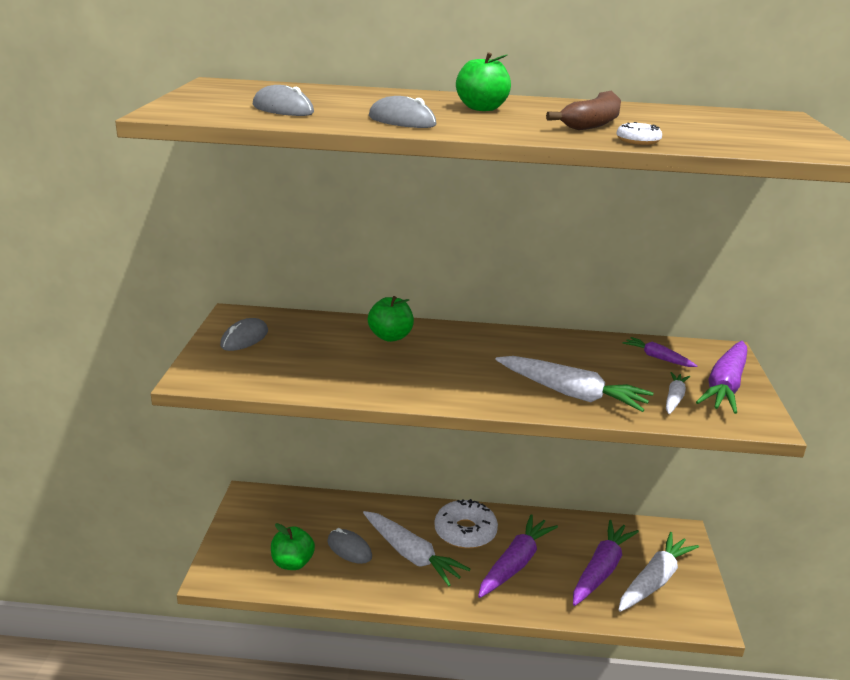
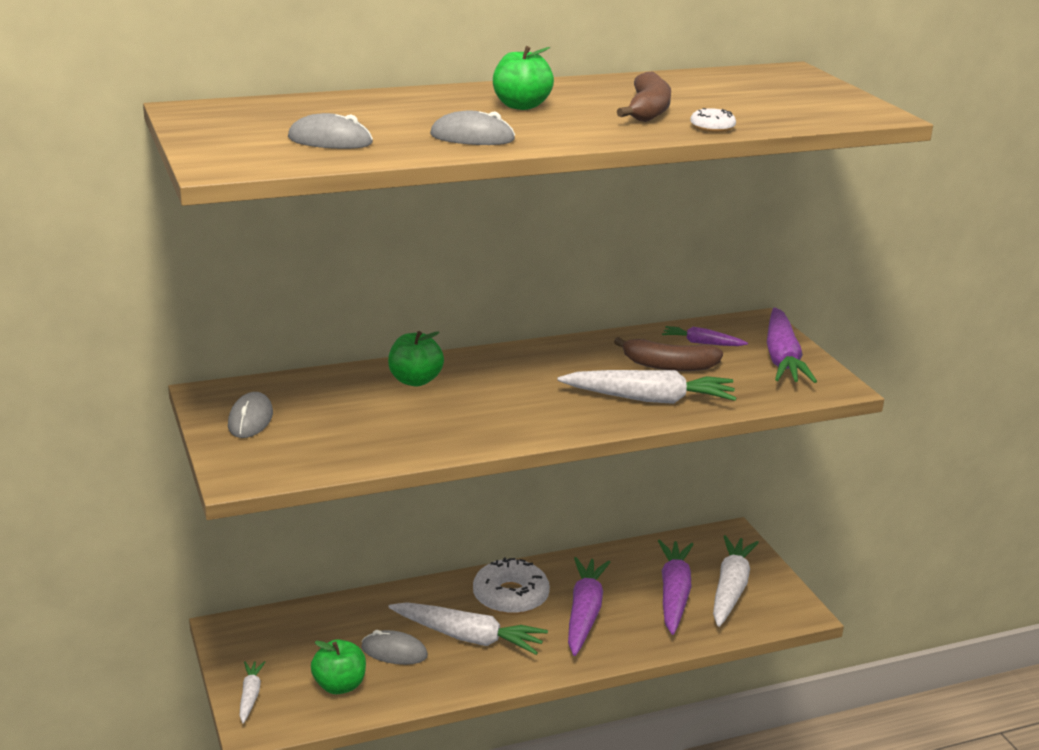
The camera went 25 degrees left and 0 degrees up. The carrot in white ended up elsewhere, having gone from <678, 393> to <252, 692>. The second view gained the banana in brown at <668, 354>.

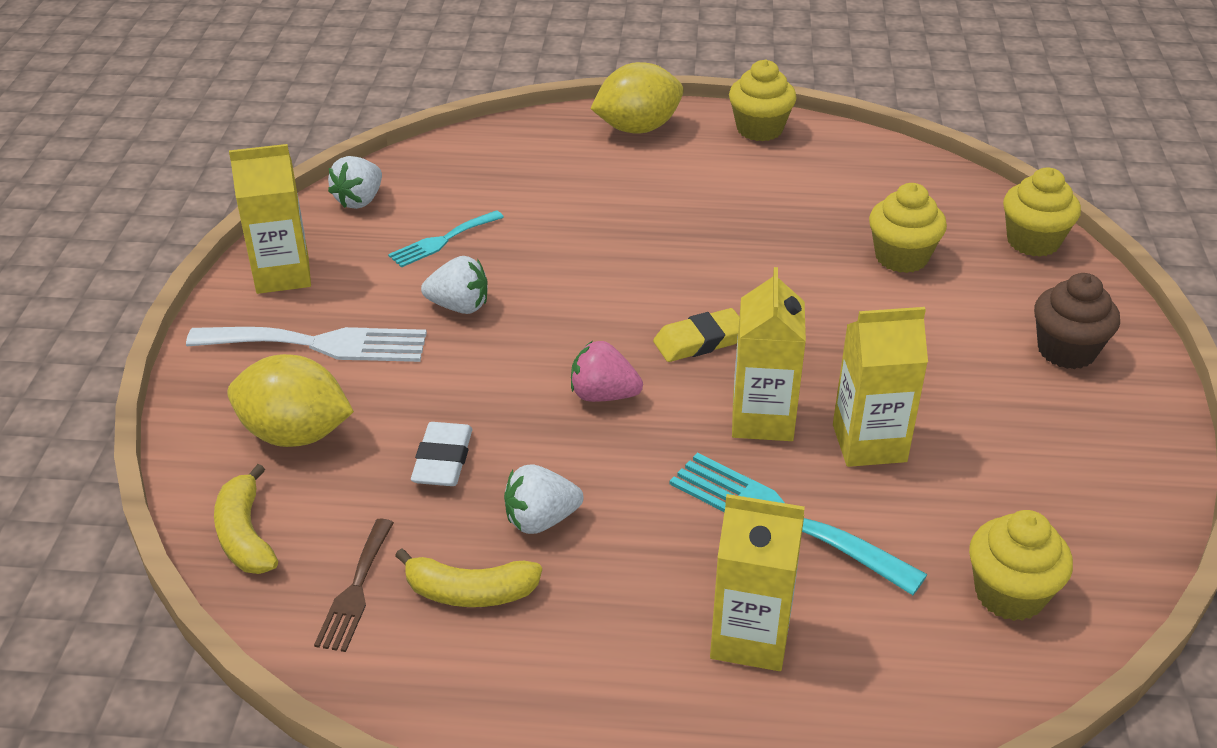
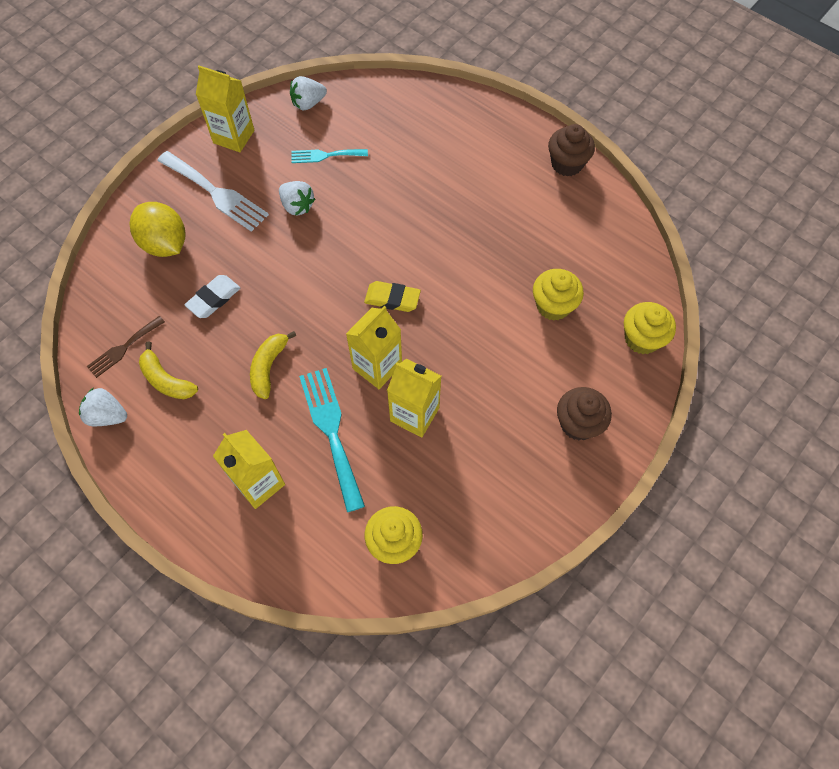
The camera went 35 degrees right and 25 degrees up. The banana in yellow ended up elsewhere, having gone from <246, 519> to <273, 365>. The strawberry in white ended up elsewhere, having gone from <544, 499> to <103, 407>. The second view lost the strawberry in pink at <607, 371>. The second view lost the lemon in yellow at <637, 98>. What was the cupcake in yellow at <763, 100> turned into the cupcake in brown at <571, 150>.

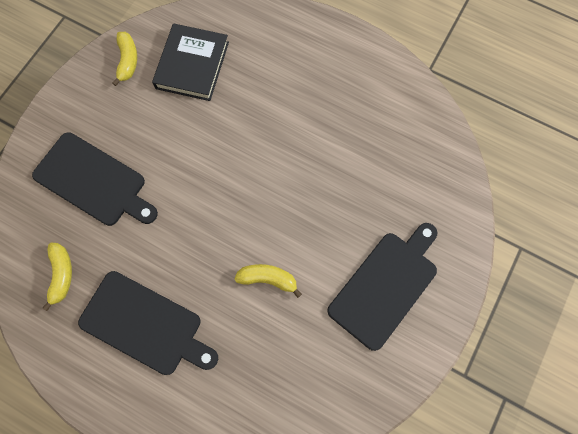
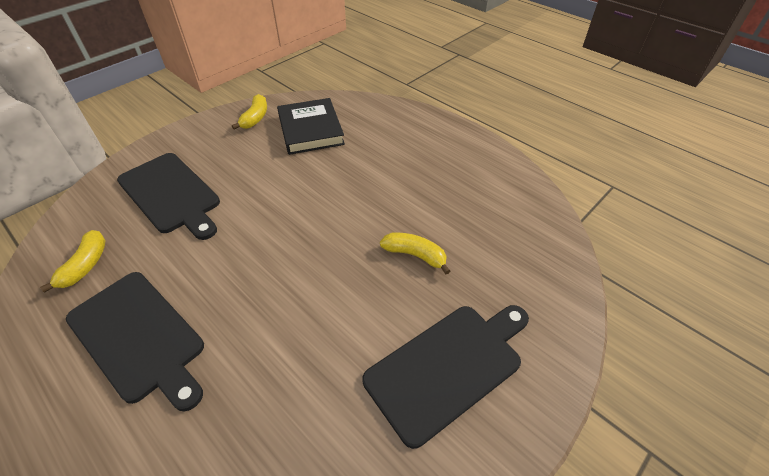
The camera went 15 degrees right and 25 degrees down. The book in black at <190, 62> ended up facing another way, 45 degrees counterclockwise from before. The banana in yellow ended up elsewhere, having gone from <268, 281> to <415, 253>.

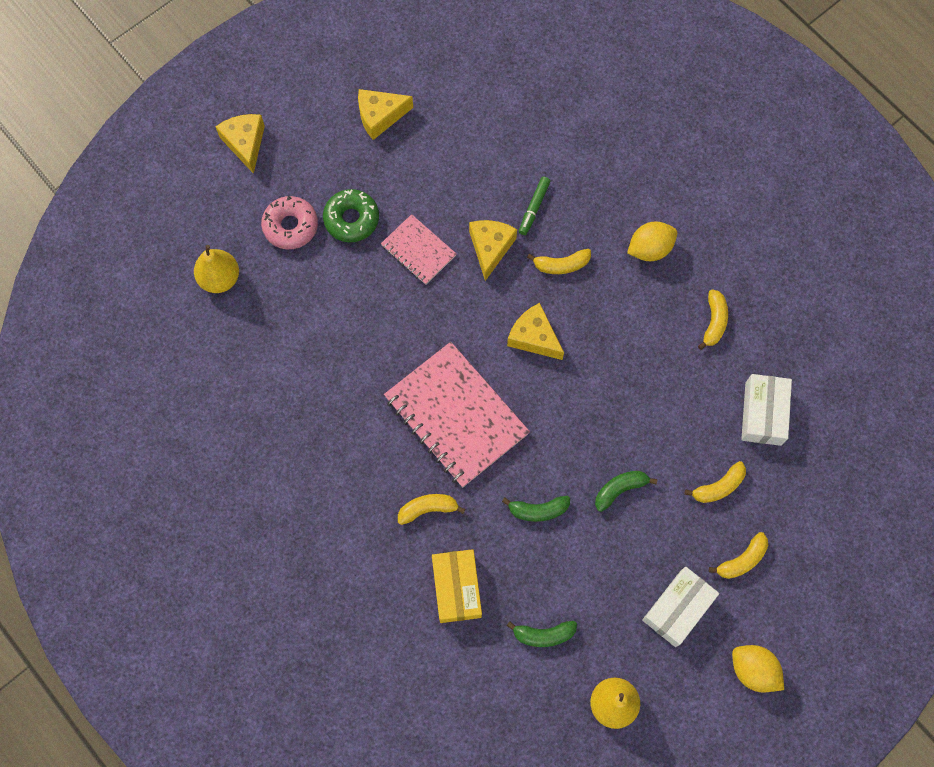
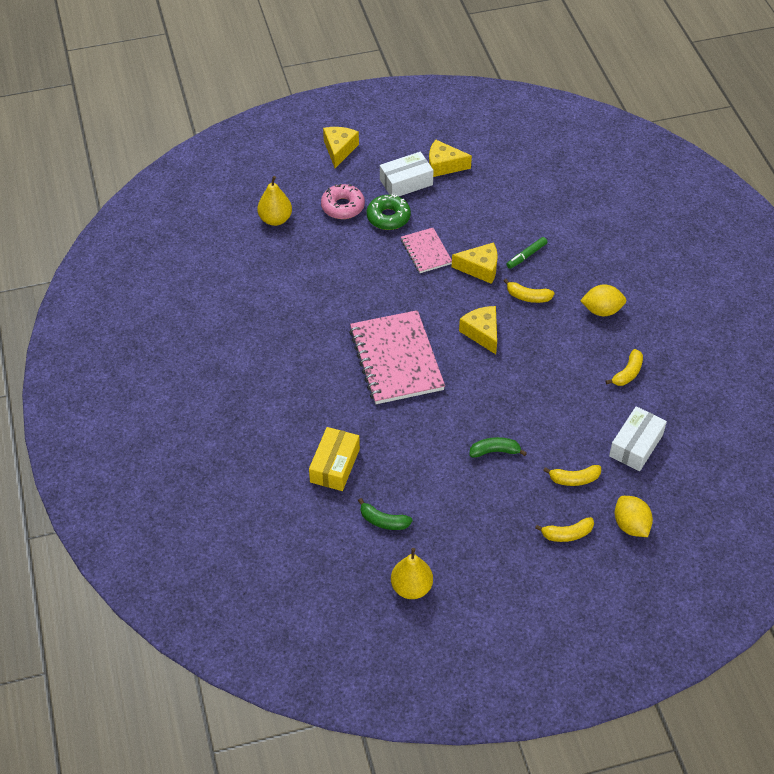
The camera went 25 degrees right and 20 degrees down. The second view lost the banana in yellow at <432, 509>. The cheese in yellow at <493, 250> ended up facing another way, 60 degrees clockwise from before. The second view lost the banana in green at <536, 509>. The box in white ended up elsewhere, having gone from <680, 606> to <407, 174>. The lemon in yellow ended up elsewhere, having gone from <758, 669> to <634, 516>.

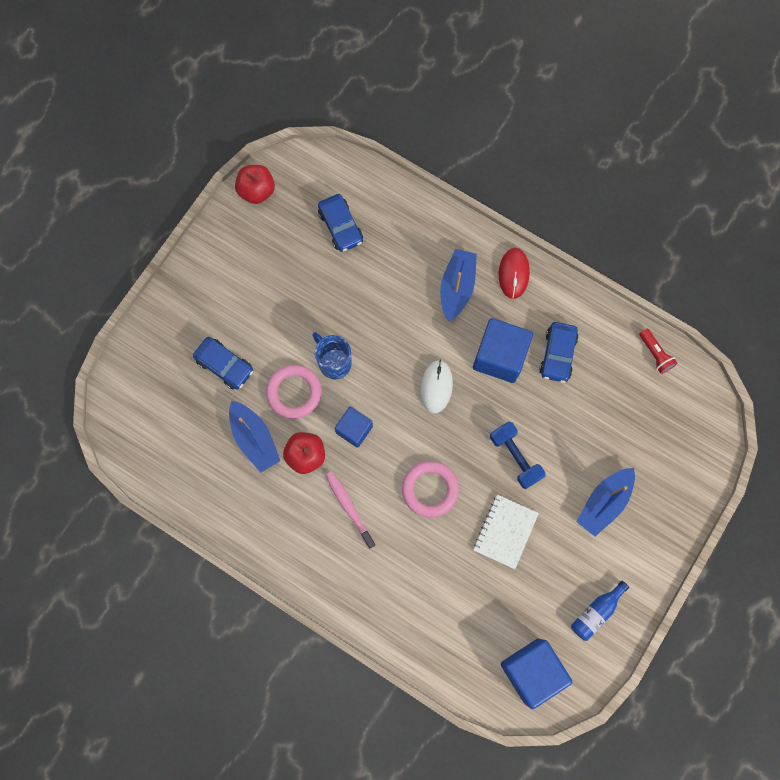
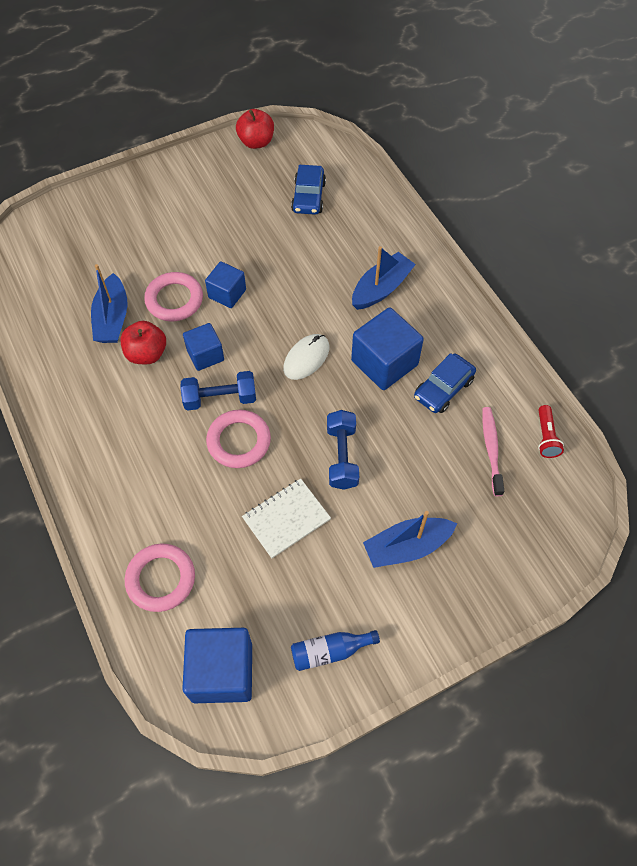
The camera went 30 degrees right and 15 degrees down. The second view lost the car in blue at <223, 363>. Where the mug in blue stood at <332, 355>, the cube in blue came to stand at <225, 284>. The toothbrush in pink ended up elsewhere, having gone from <350, 510> to <493, 451>. The second view lost the mouse in red at <514, 273>. The second view gained the ring in pink at <160, 577>. The second view gained the dumbbell in blue at <218, 390>.

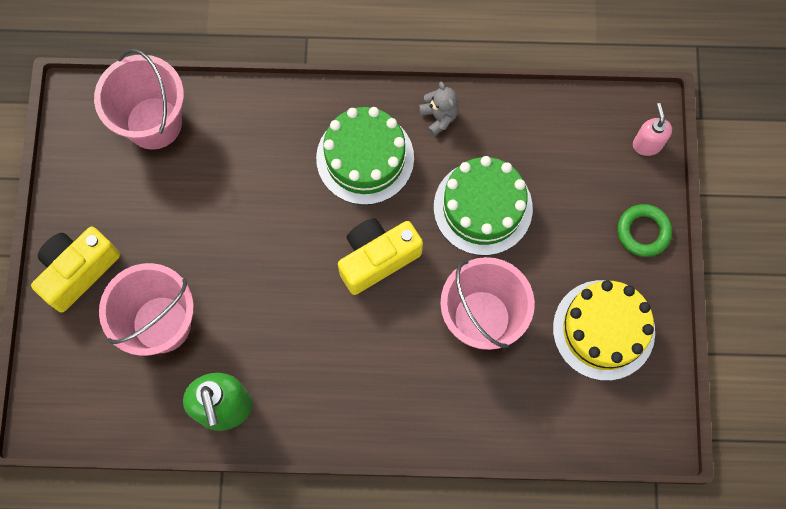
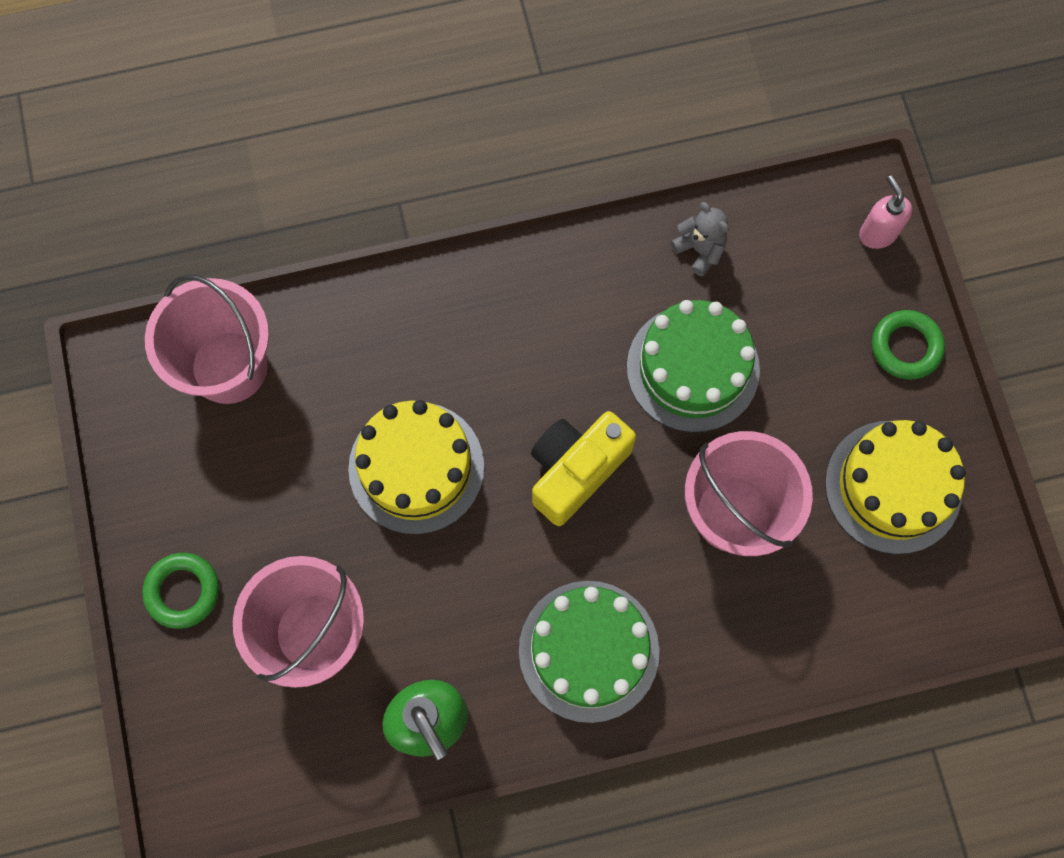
The camera went 15 degrees left and 0 degrees up. Where the camera in yellow stood at <75, 269>, the ring in green came to stand at <180, 591>. The cake in green ended up elsewhere, having gone from <365, 156> to <589, 652>. The teddy bear in grey ended up elsewhere, having gone from <439, 109> to <700, 239>. The second view gained the cake in yellow at <416, 467>.

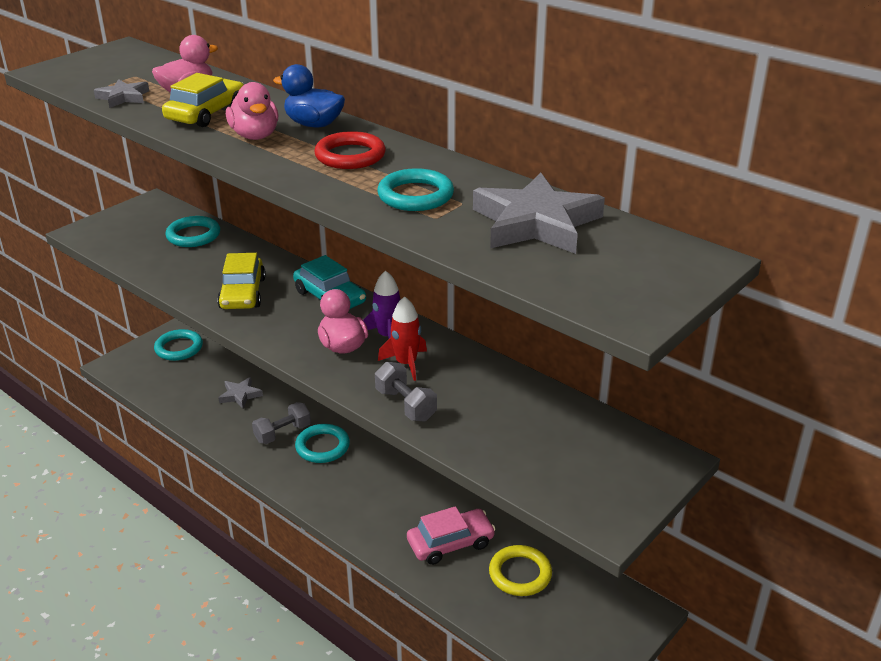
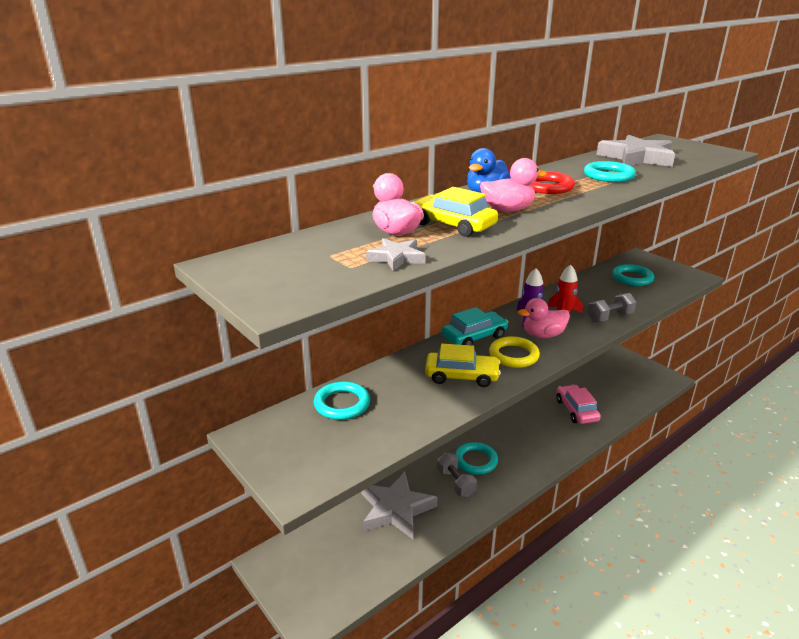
The camera went 80 degrees left and 5 degrees down. The ring in turquoise ended up elsewhere, having gone from <178, 345> to <633, 275>. The size of the star in grey at <240, 393> changed by a factor of 1.94. The ring in yellow ended up elsewhere, having gone from <520, 570> to <514, 352>.

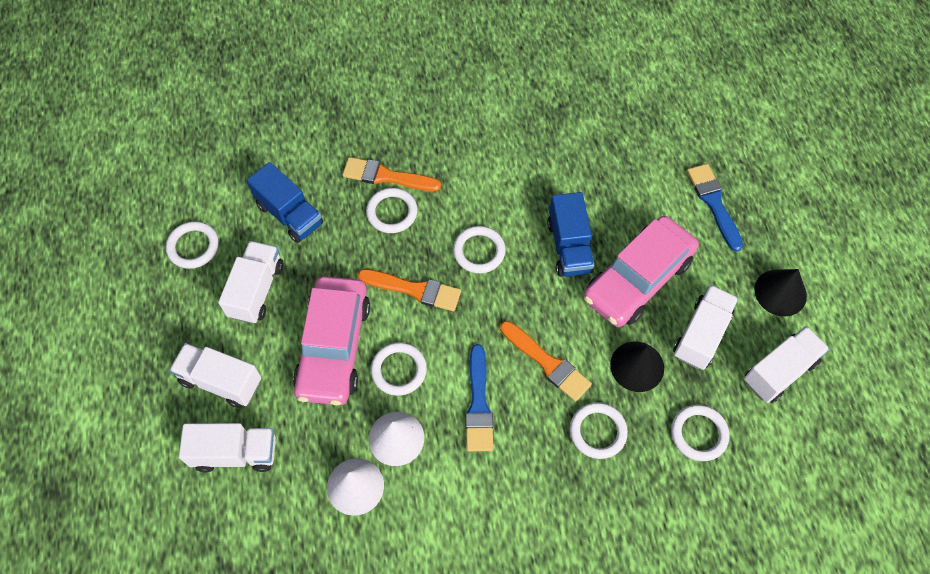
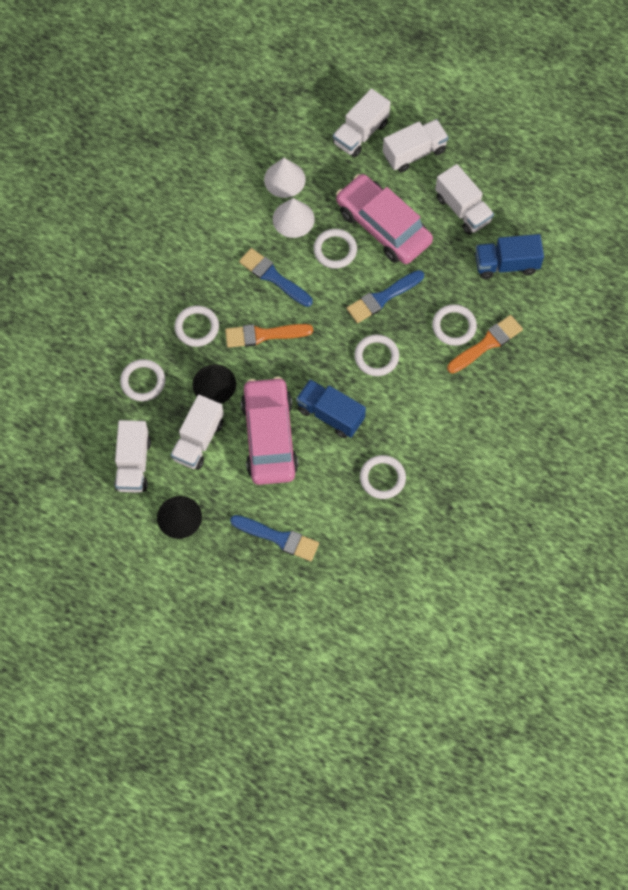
The camera went 130 degrees right and 5 degrees up. The ring in white ended up elsewhere, having gone from <192, 245> to <383, 477>. What was the brush in orange at <409, 290> turned into the brush in blue at <385, 296>. The truck in white at <705, 327> ended up facing another way, 45 degrees clockwise from before.

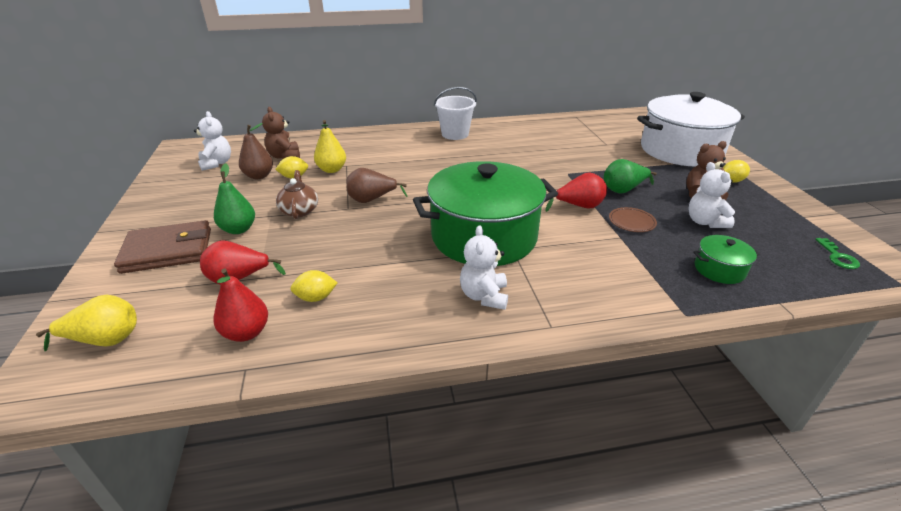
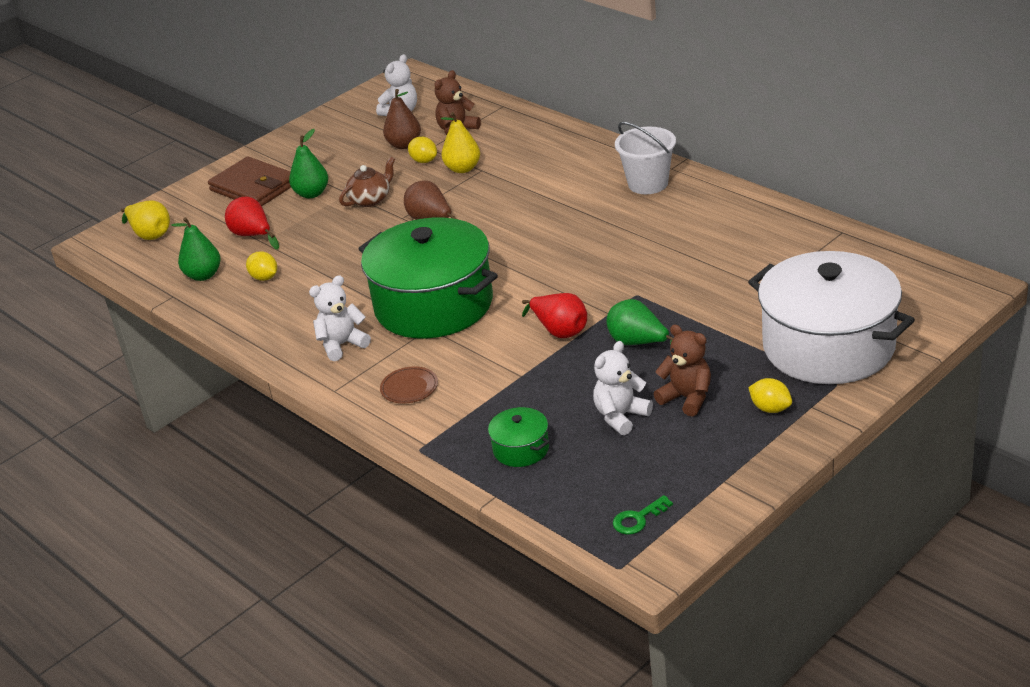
The camera went 60 degrees right and 0 degrees up. What was the pear in red at <240, 305> turned into the pear in green at <196, 249>. The plate in brown ended up elsewhere, having gone from <633, 219> to <409, 385>.

